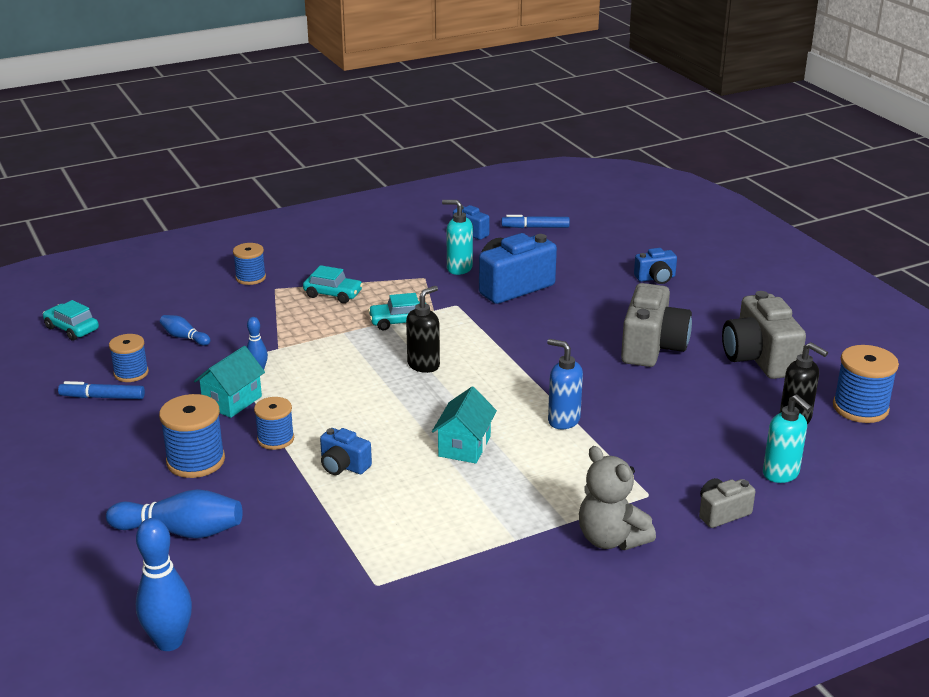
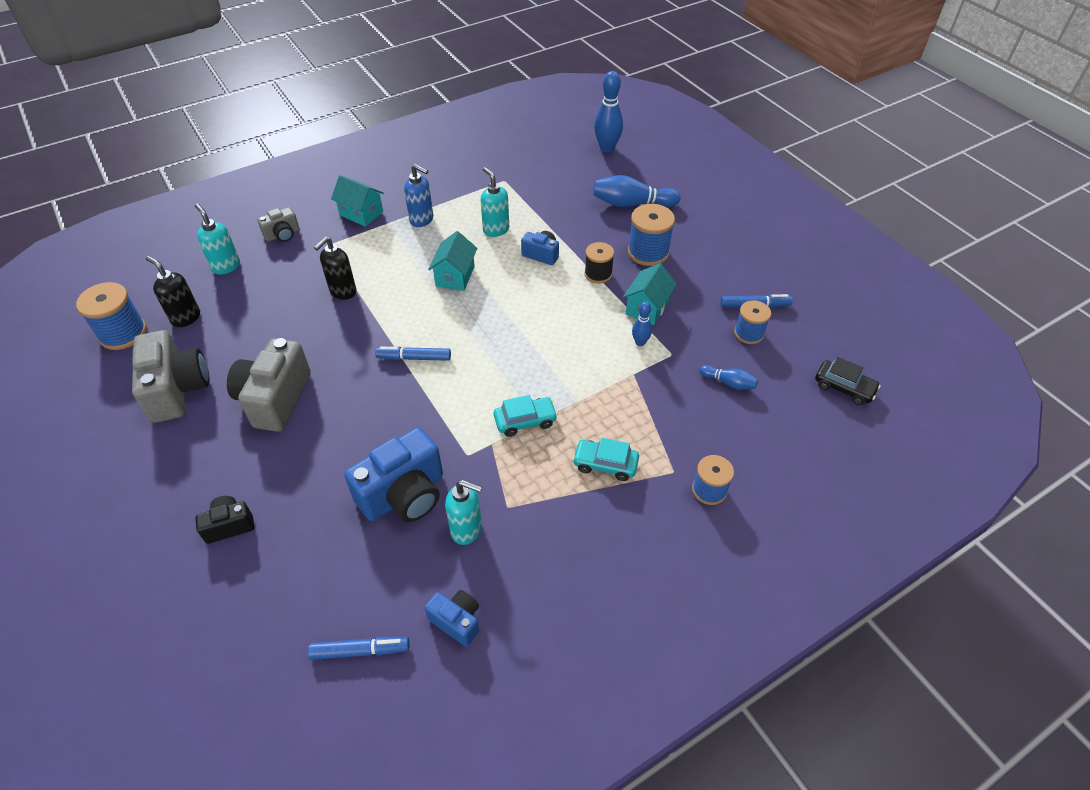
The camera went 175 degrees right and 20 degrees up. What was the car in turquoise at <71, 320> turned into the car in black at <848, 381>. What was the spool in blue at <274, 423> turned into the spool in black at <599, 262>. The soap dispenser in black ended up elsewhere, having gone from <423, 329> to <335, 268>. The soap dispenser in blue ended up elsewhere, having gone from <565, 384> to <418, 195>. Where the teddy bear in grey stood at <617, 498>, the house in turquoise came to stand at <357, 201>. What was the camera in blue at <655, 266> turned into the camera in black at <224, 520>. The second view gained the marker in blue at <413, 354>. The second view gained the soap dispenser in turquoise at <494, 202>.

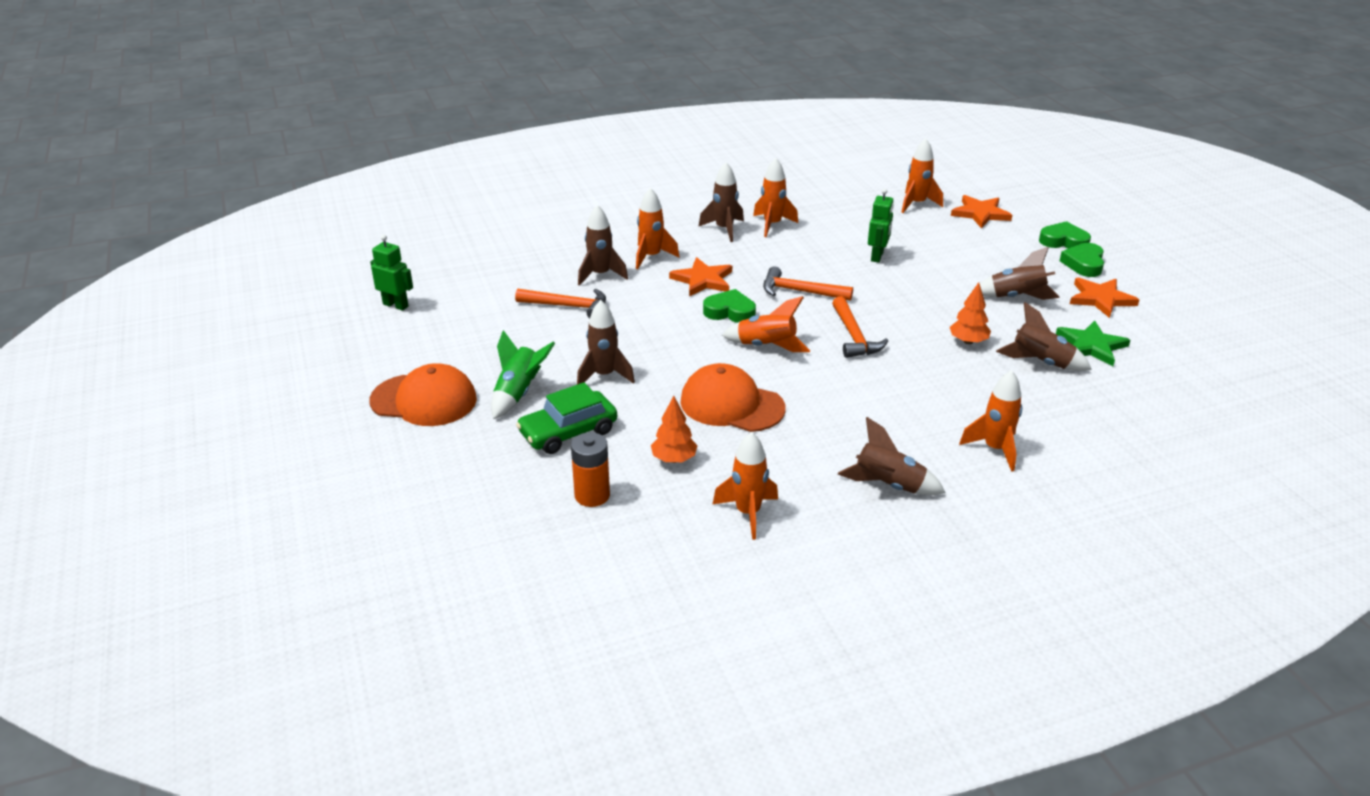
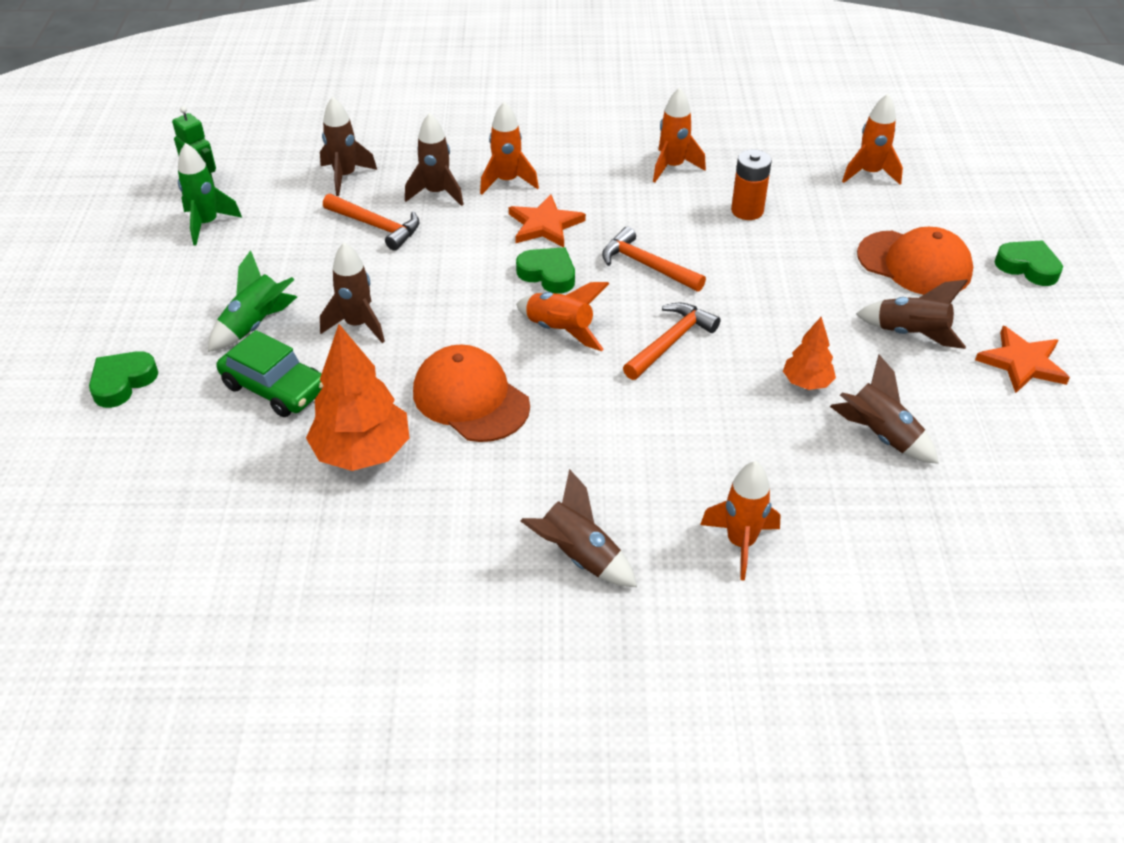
The camera went 20 degrees right and 10 degrees up. The cap in orange ended up elsewhere, having gone from <423, 394> to <915, 261>. The car in green at <566, 418> ended up facing another way, 135 degrees counterclockwise from before. The battery in orange ended up elsewhere, having gone from <590, 469> to <751, 185>. The size of the tree in orange at <674, 429> changed by a factor of 1.84. The rocket in brown ended up elsewhere, having gone from <721, 202> to <348, 146>. The second view lost the rocket in orange at <745, 486>. The hammer in orange at <860, 327> ended up facing another way, 150 degrees counterclockwise from before. The second view lost the robot in green at <881, 225>. The second view lost the star in orange at <981, 211>. The second view lost the star in green at <1093, 343>. The heart in green ended up elsewhere, having gone from <1082, 260> to <123, 379>. The second view gained the rocket in green at <210, 194>.

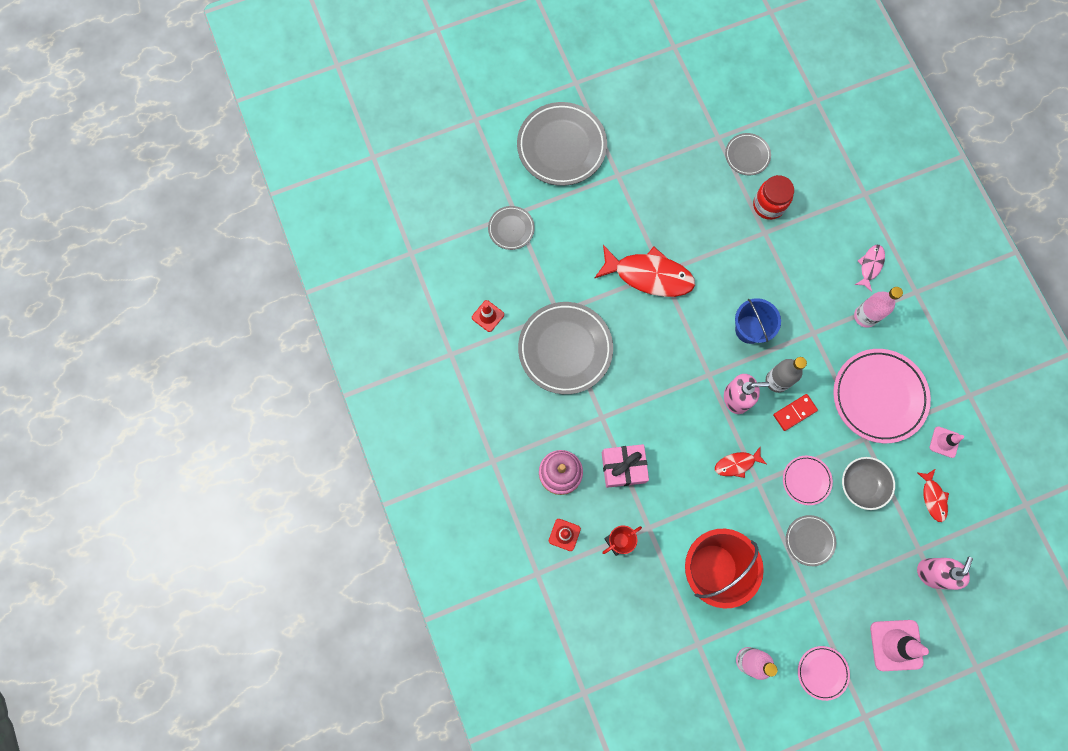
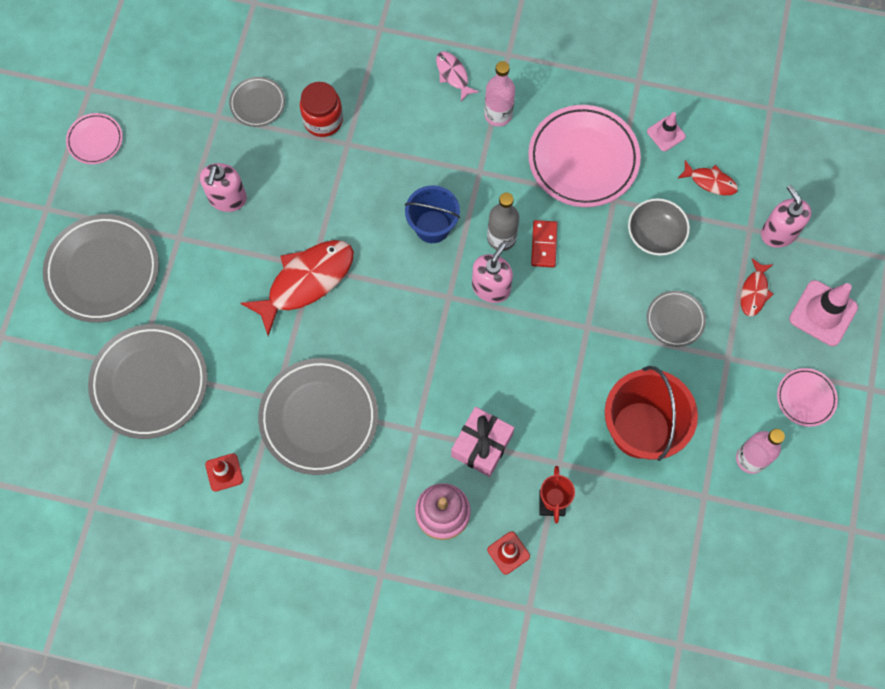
The camera went 55 degrees left and 5 degrees down. The size of the plate in grey at <511, 228> changed by a factor of 1.97. The fish in red ended up elsewhere, having gone from <740, 462> to <757, 287>. The plate in pink ended up elsewhere, having gone from <808, 480> to <94, 138>. The second view gained the soap dispenser in pink at <223, 187>.

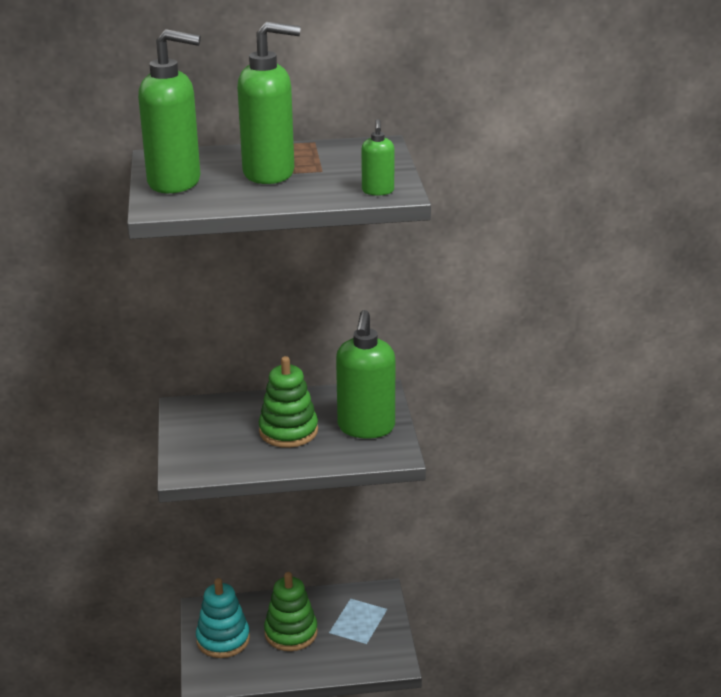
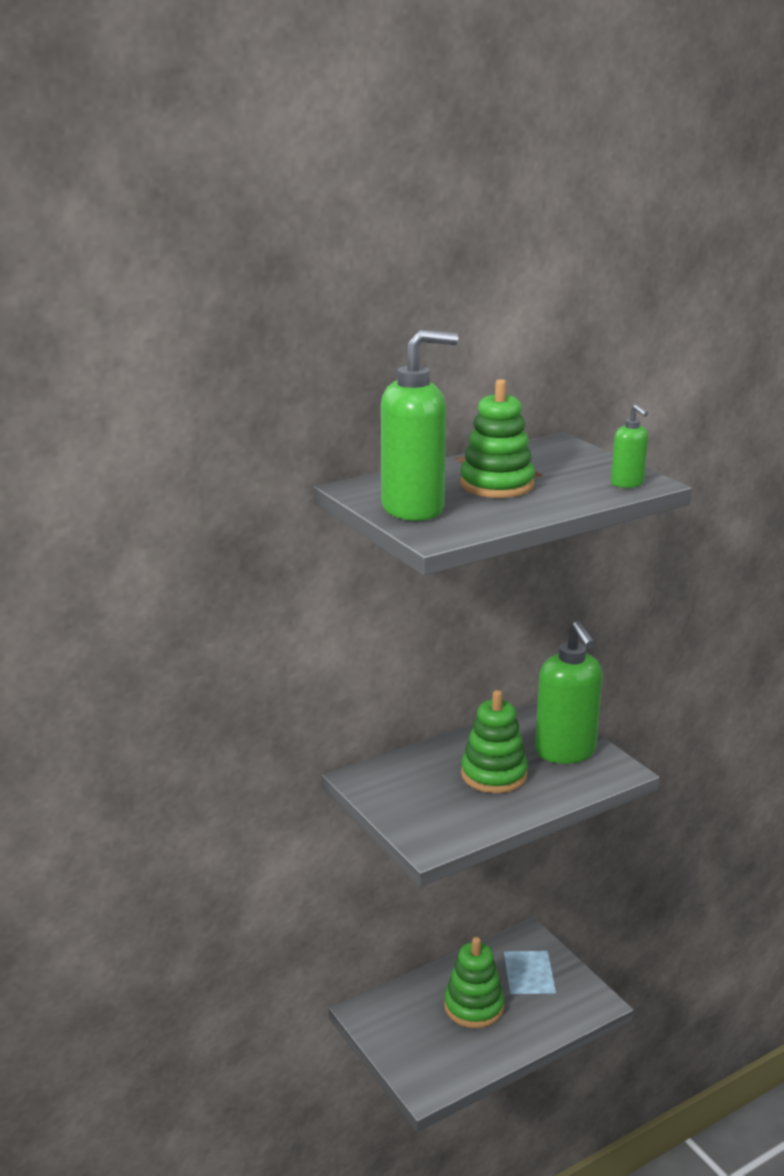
The camera went 25 degrees left and 5 degrees down. The second view lost the stacking toy in turquoise at <223, 618>. Where the soap dispenser in green stood at <269, 103>, the stacking toy in green came to stand at <497, 438>.

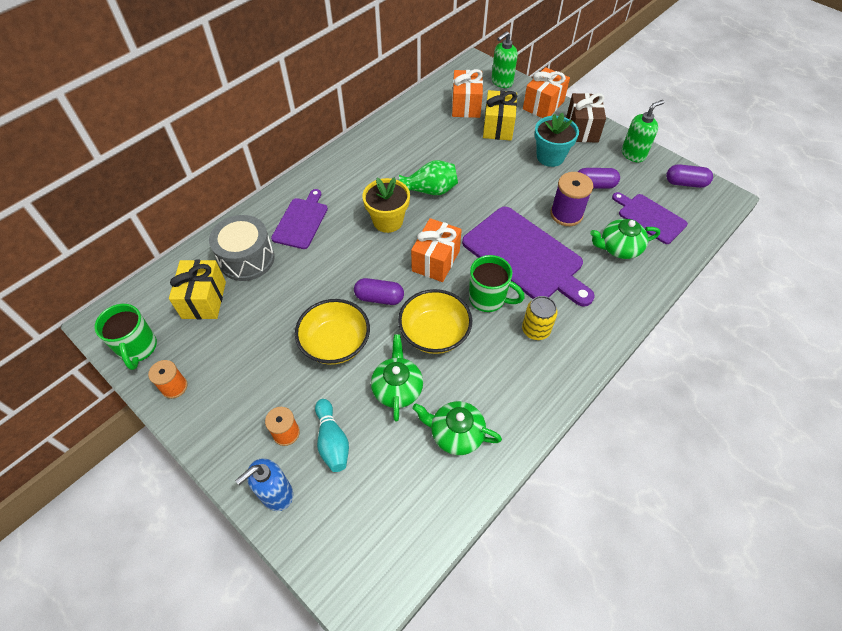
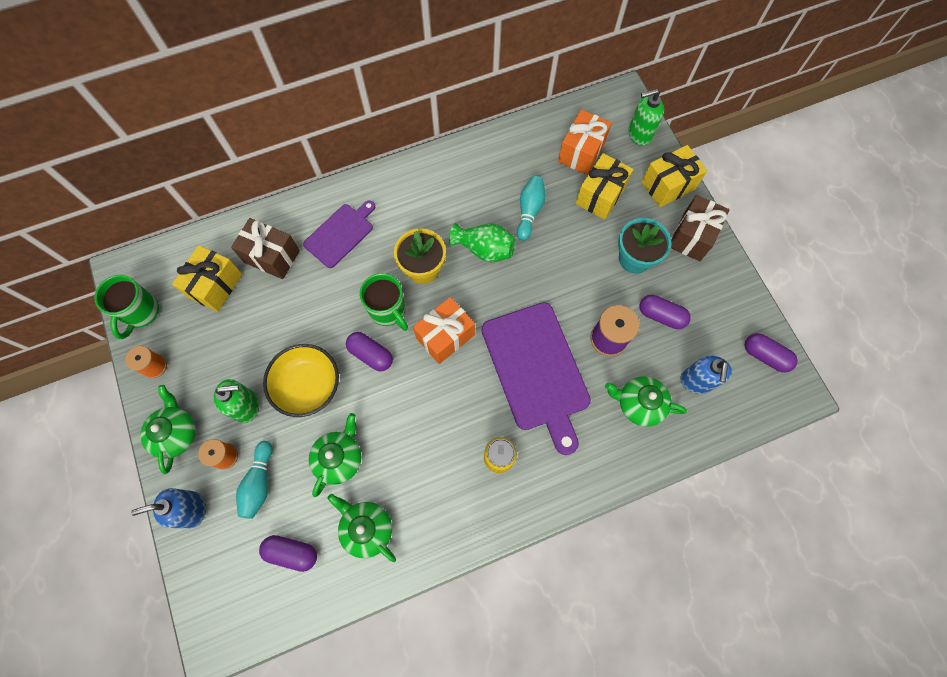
The camera went 25 degrees right and 15 degrees up. Where the drum in grey stood at <242, 248>, the gift in brown came to stand at <265, 248>. The second view lost the bowl in yellow at <435, 321>. The mug in green ended up elsewhere, having gone from <497, 283> to <383, 302>. What was the gift in orange at <546, 92> turned into the gift in yellow at <674, 176>. Where the cutting board in purple stood at <650, 218>, the soap dispenser in blue came to stand at <706, 375>. The soap dispenser in green ended up elsewhere, having gone from <643, 131> to <236, 401>. The second view gained the teapot in green at <168, 429>. The second view gained the capsule in purple at <288, 553>. The second view gained the bowling pin in turquoise at <531, 208>.

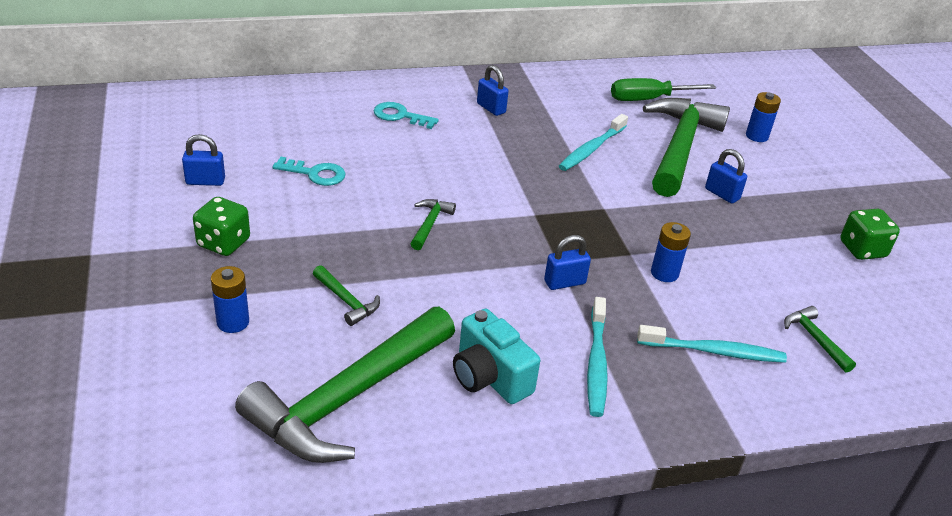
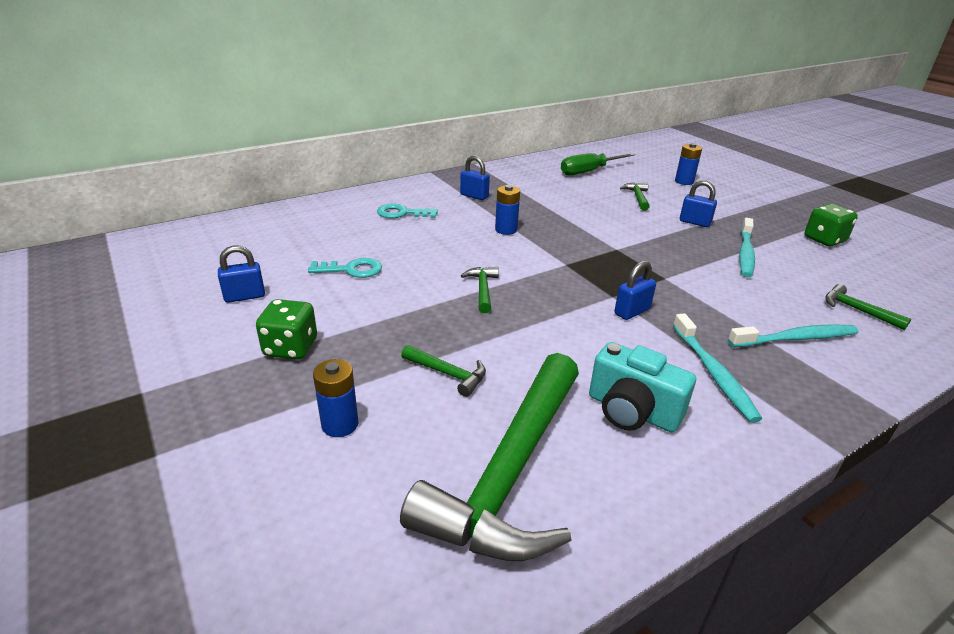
The camera went 15 degrees left and 5 degrees down. The toothbrush in turquoise ended up elsewhere, having gone from <593, 142> to <747, 247>. The size of the hammer in green at <686, 147> changed by a factor of 0.41. The battery in blue ended up elsewhere, having gone from <671, 252> to <507, 210>.

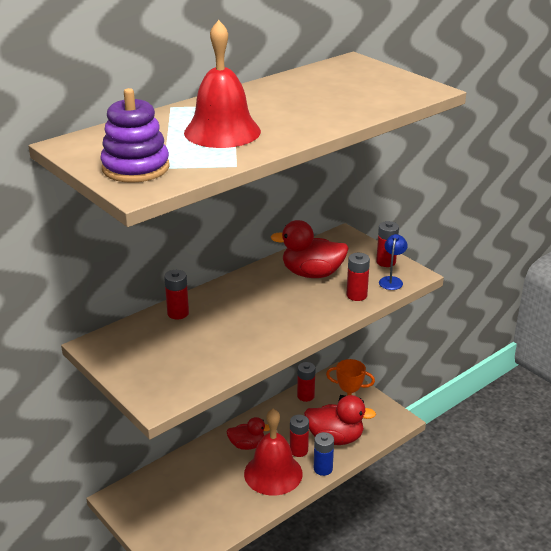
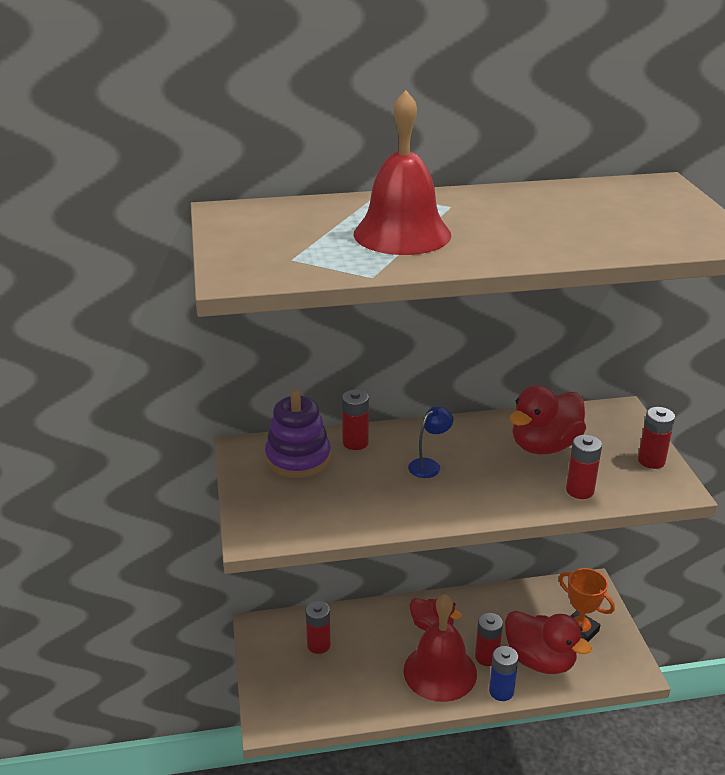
The camera went 30 degrees right and 0 degrees up. The stacking toy in purple ended up elsewhere, having gone from <135, 135> to <298, 434>. The duck in red at <310, 249> ended up facing another way, 75 degrees counterclockwise from before. The battery in red ended up elsewhere, having gone from <306, 382> to <318, 627>. The lamp in blue ended up elsewhere, having gone from <393, 262> to <430, 442>.

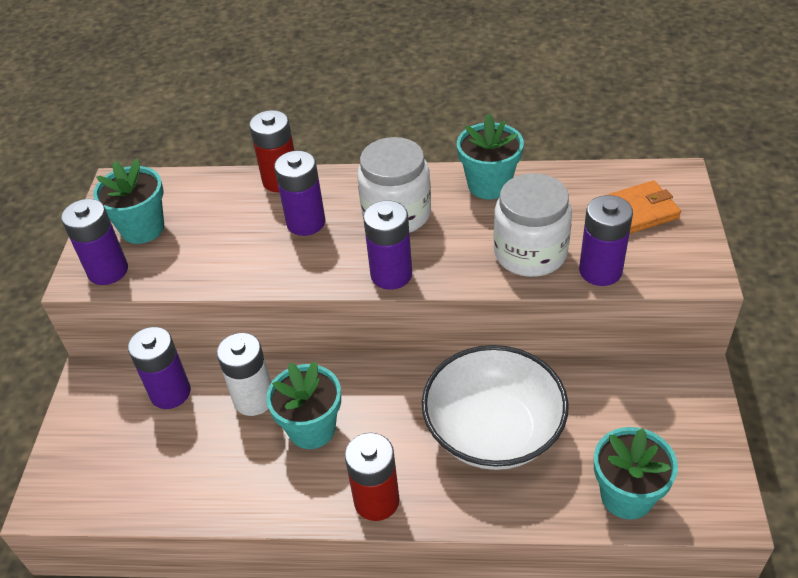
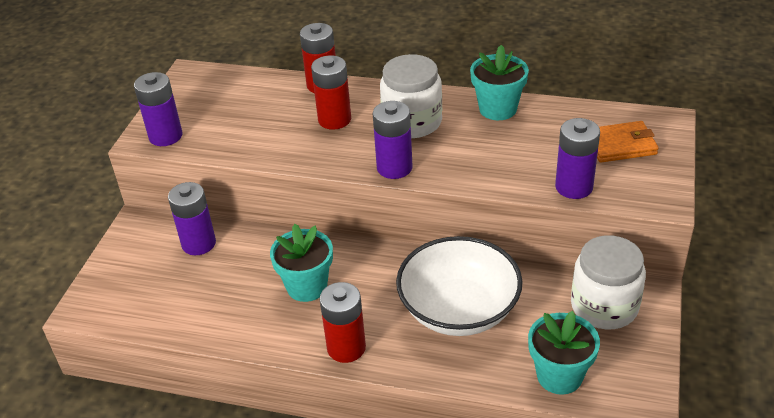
The camera went 10 degrees right and 5 degrees down. The second view lost the flower pot in turquoise at <128, 201>. The second view lost the battery in white at <244, 374>. What was the battery in purple at <299, 193> turned into the battery in red at <331, 92>. The jar in white ended up elsewhere, having gone from <533, 225> to <608, 282>.

